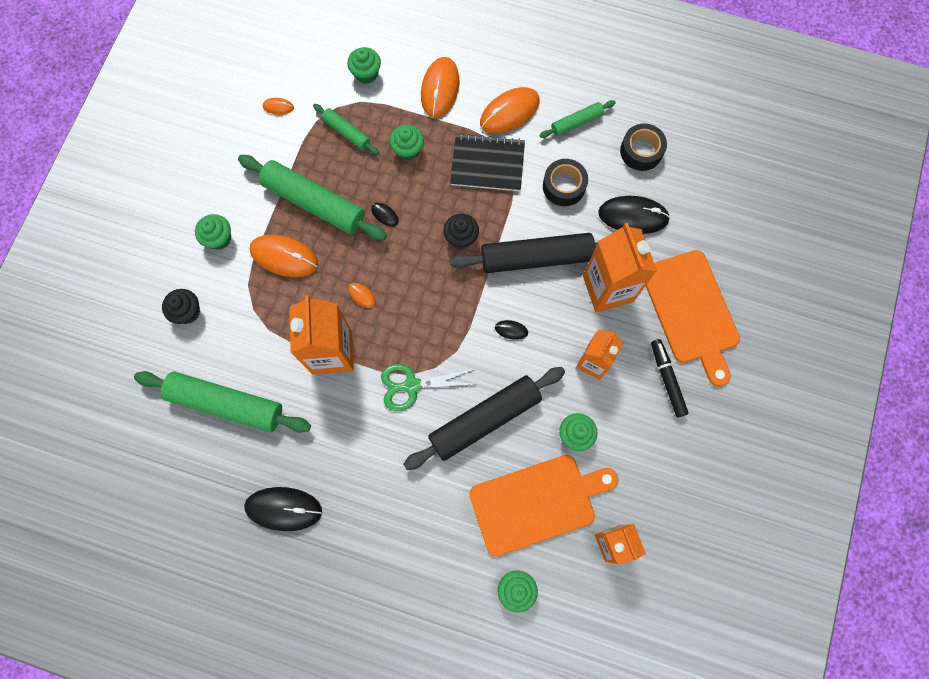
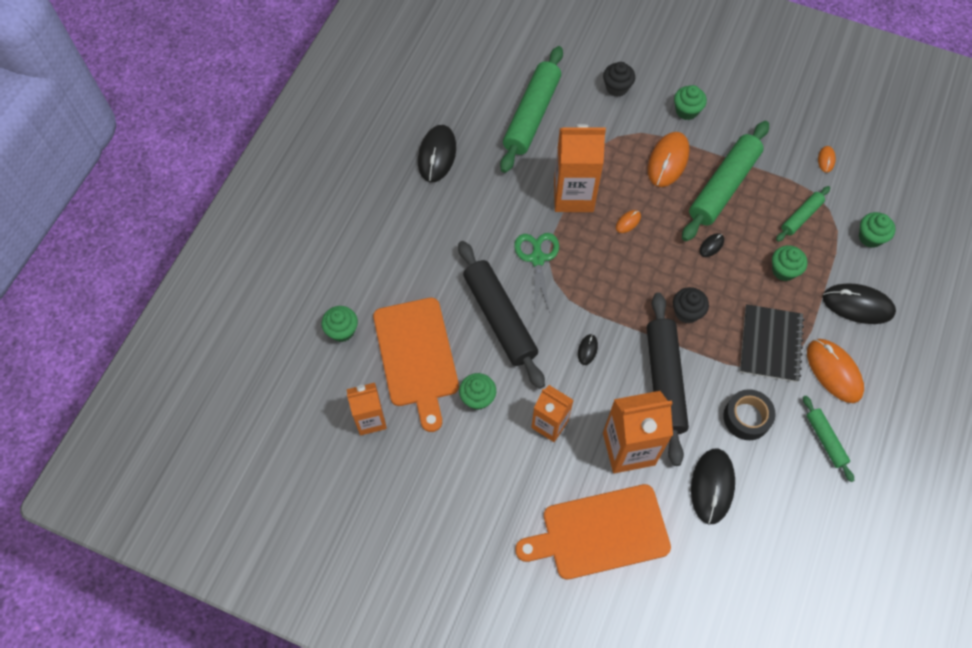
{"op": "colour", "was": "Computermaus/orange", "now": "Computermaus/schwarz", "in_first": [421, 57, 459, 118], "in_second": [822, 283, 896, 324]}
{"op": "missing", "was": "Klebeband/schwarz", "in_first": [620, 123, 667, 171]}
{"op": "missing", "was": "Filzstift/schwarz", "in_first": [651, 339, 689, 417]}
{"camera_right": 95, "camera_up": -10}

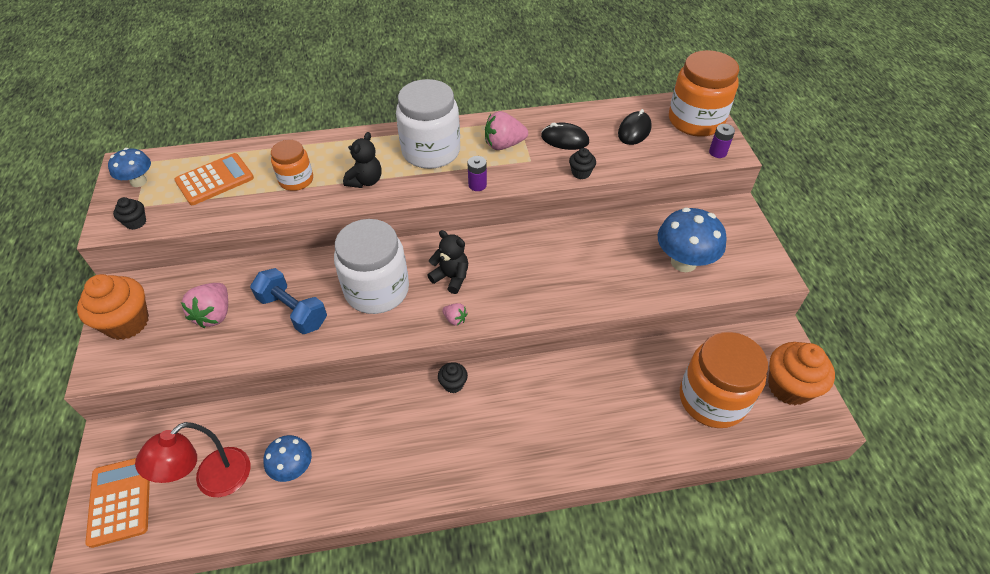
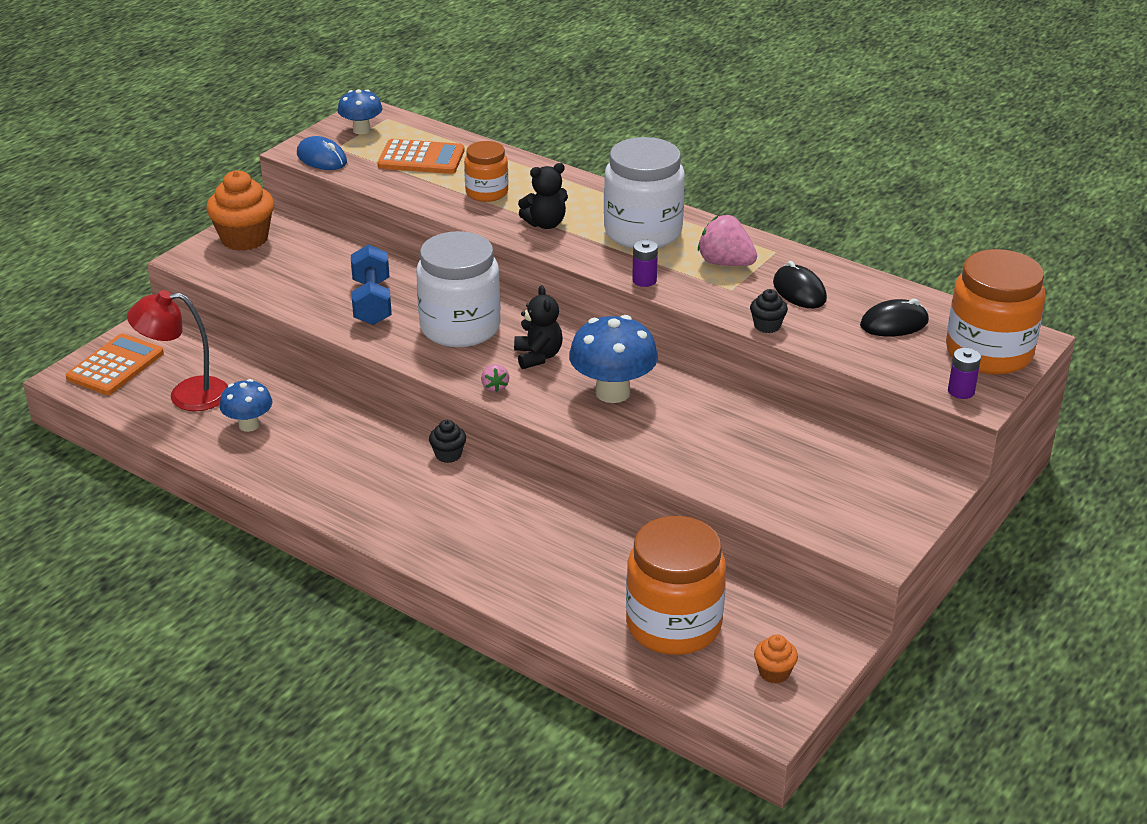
{"op": "exchanged", "was": "Muffin/schwarz", "now": "Computermaus/blau", "in_first": [113, 197, 146, 230], "in_second": [297, 136, 347, 170]}
{"op": "relocated", "was": "Pilz/blau", "in_first": [658, 208, 727, 272], "in_second": [569, 315, 658, 403]}
{"op": "missing", "was": "Erdbeere/rosa", "in_first": [181, 283, 228, 328]}
{"op": "size", "was": "Muffin/orange", "in_first": [768, 342, 835, 405], "in_second": [754, 634, 798, 684], "ratio": 0.49}
{"camera_right": 45, "camera_up": -15}

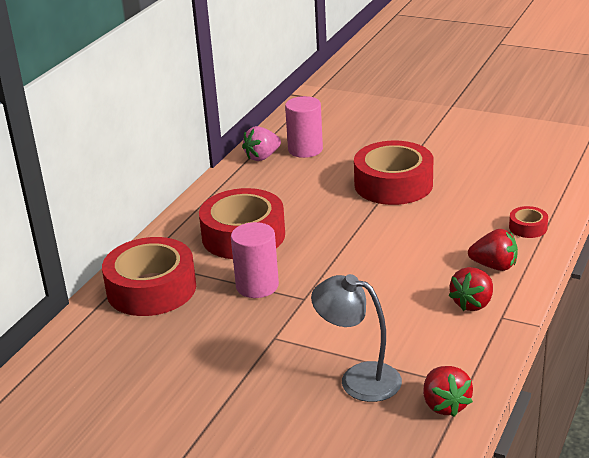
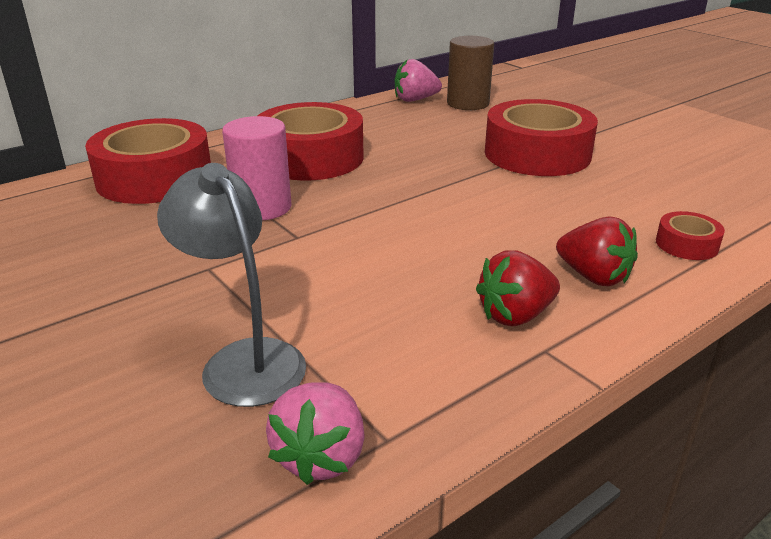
{"op": "colour", "was": "Vollzylinder/rosa", "now": "Vollzylinder/braun", "in_first": [285, 96, 323, 158], "in_second": [447, 36, 494, 110]}
{"op": "colour", "was": "Erdbeere/rot", "now": "Erdbeere/rosa", "in_first": [423, 366, 473, 417], "in_second": [266, 382, 364, 485]}
{"camera_right": 25, "camera_up": 0}

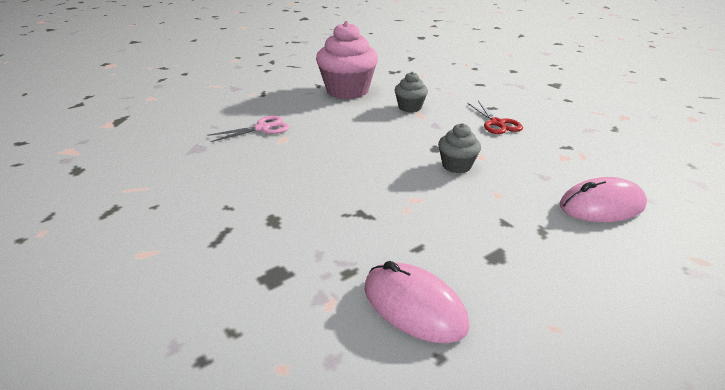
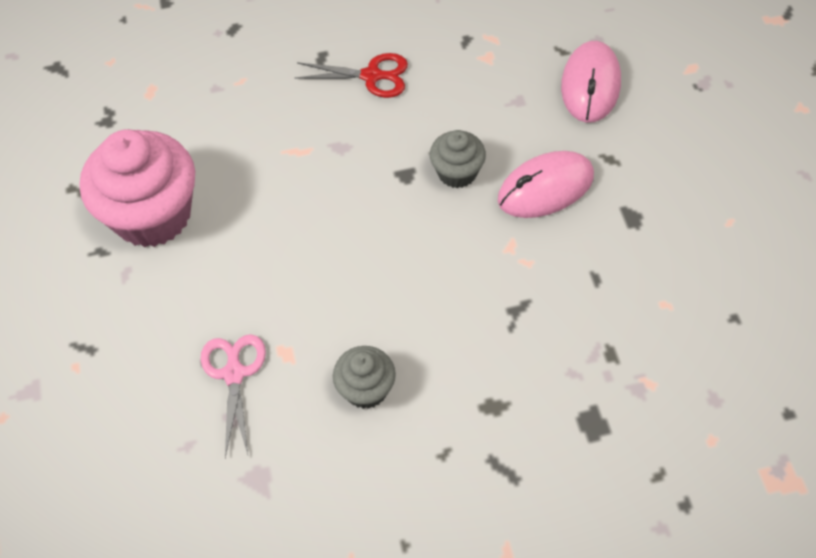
{"op": "relocated", "was": "Muffin/grau", "in_first": [395, 72, 428, 112], "in_second": [333, 346, 396, 409]}
{"op": "relocated", "was": "Computermaus/rosa", "in_first": [364, 261, 470, 343], "in_second": [498, 151, 594, 218]}
{"camera_right": -65, "camera_up": 25}

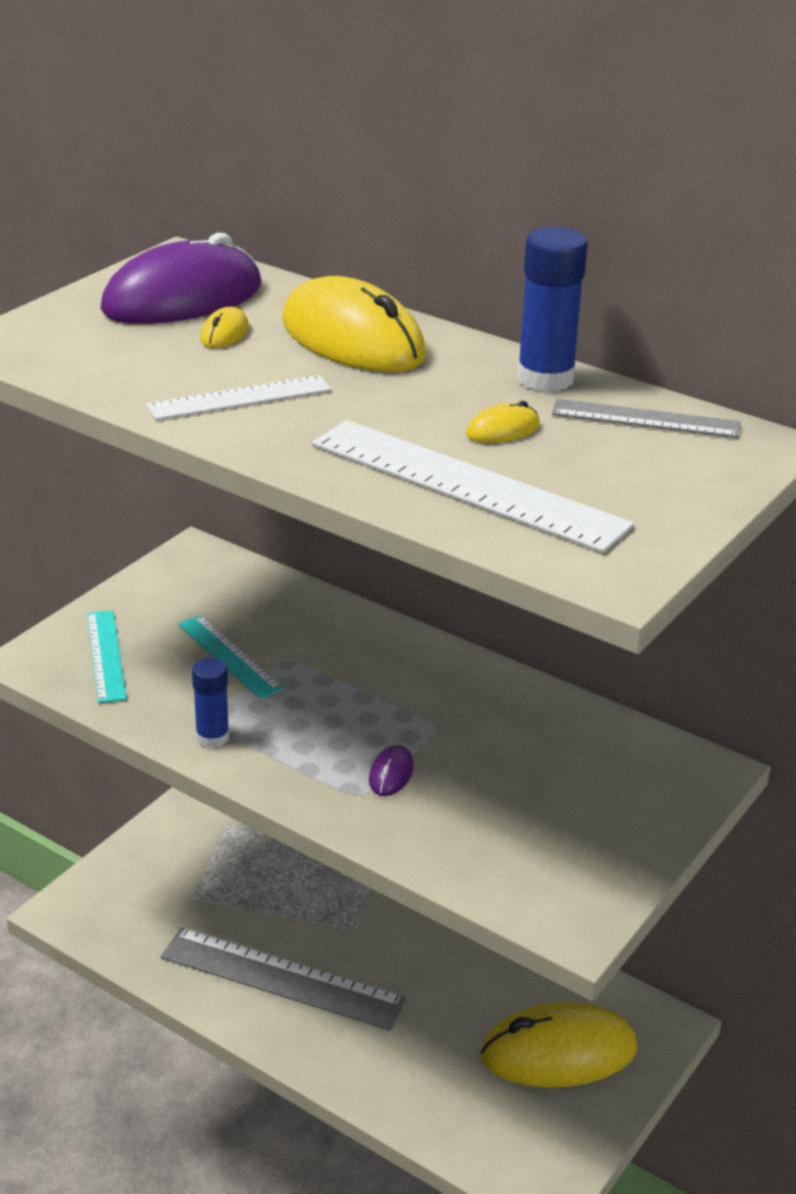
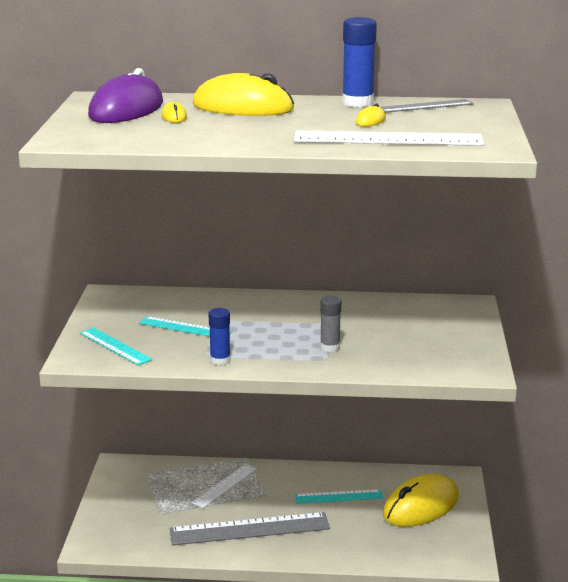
{"op": "relocated", "was": "Lineal/weiß", "in_first": [146, 375, 331, 420], "in_second": [191, 464, 257, 508]}
{"op": "exchanged", "was": "Computermaus/lila", "now": "Klebestift/grau", "in_first": [369, 745, 414, 796], "in_second": [320, 296, 341, 352]}
{"op": "appeared", "now": "Lineal/türkis", "in_second": [294, 489, 383, 504]}
{"camera_right": -30, "camera_up": -10}

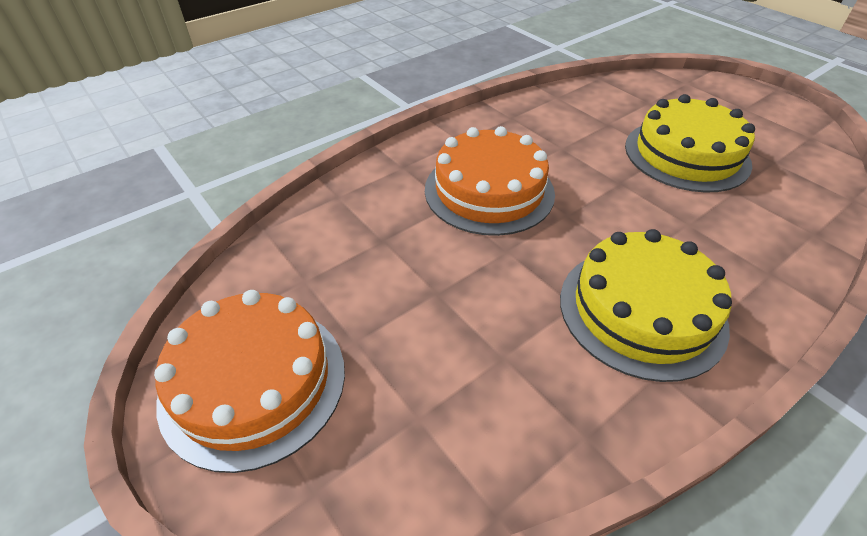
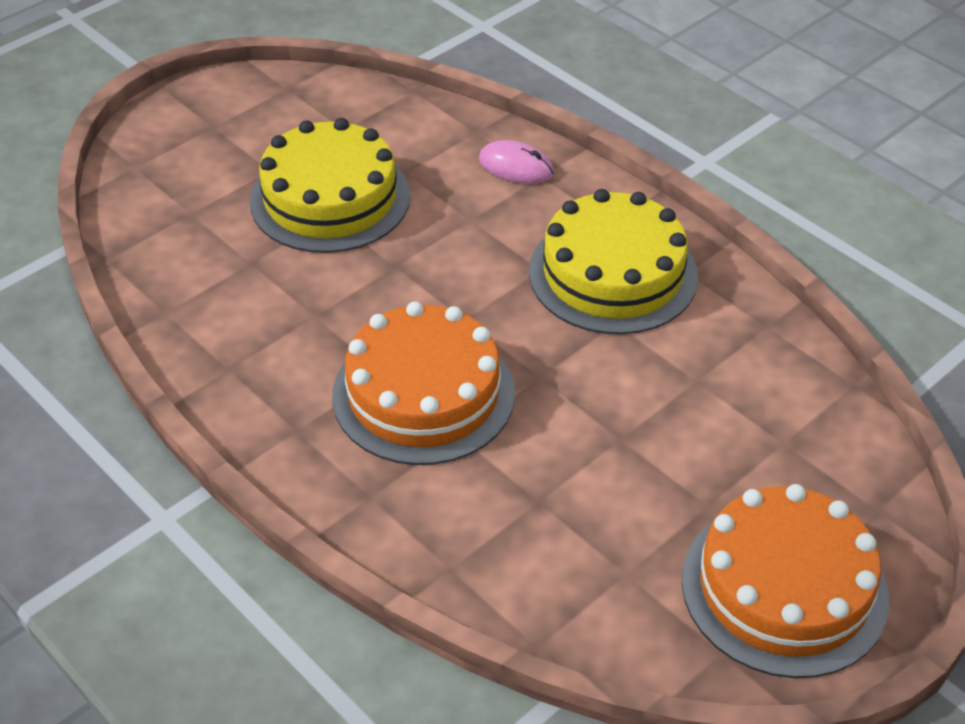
{"op": "appeared", "now": "Computermaus/rosa", "in_second": [479, 140, 554, 184]}
{"camera_right": -95, "camera_up": 0}

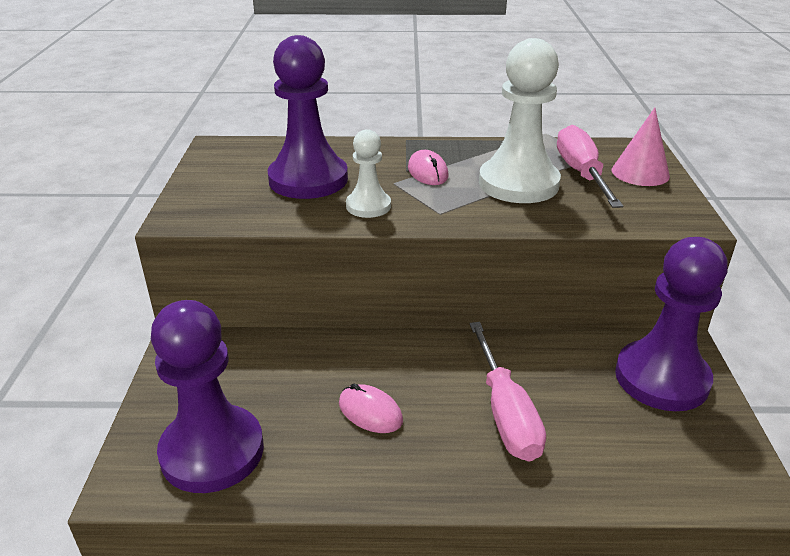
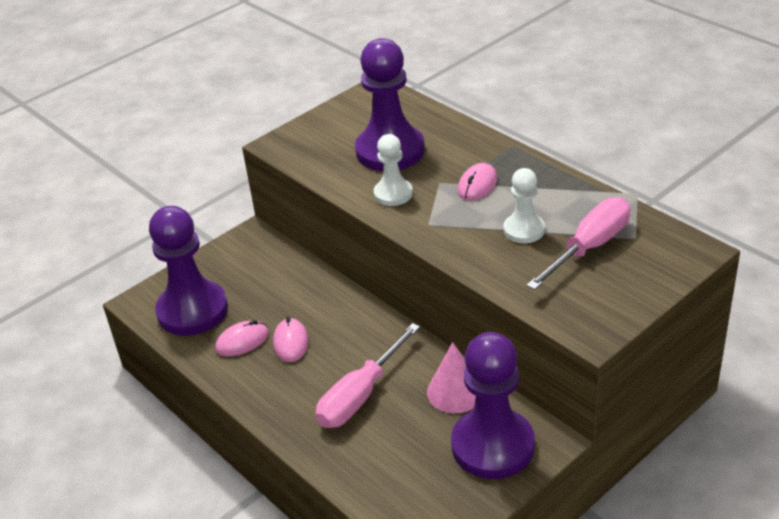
{"op": "size", "was": "Bauer/weiß", "in_first": [479, 38, 561, 203], "in_second": [503, 168, 545, 243], "ratio": 0.53}
{"op": "relocated", "was": "Kegel/rosa", "in_first": [612, 108, 670, 186], "in_second": [427, 342, 476, 413]}
{"op": "appeared", "now": "Computermaus/rosa", "in_second": [215, 320, 269, 356]}
{"camera_right": 50, "camera_up": 5}

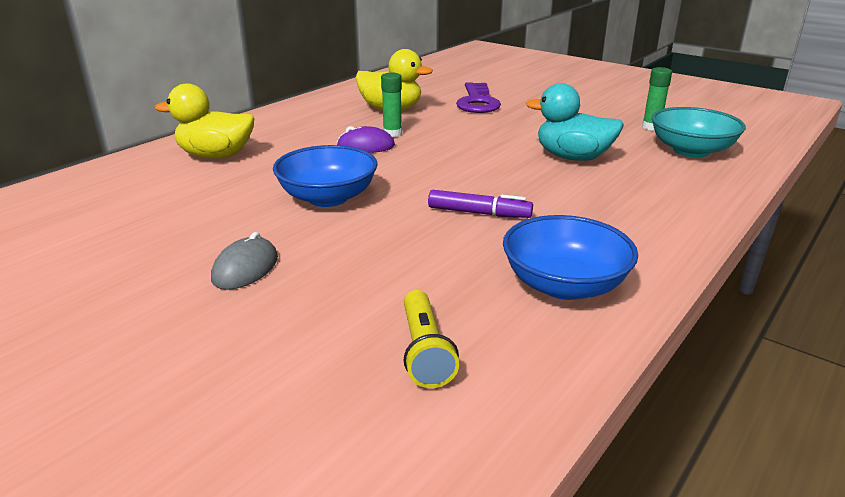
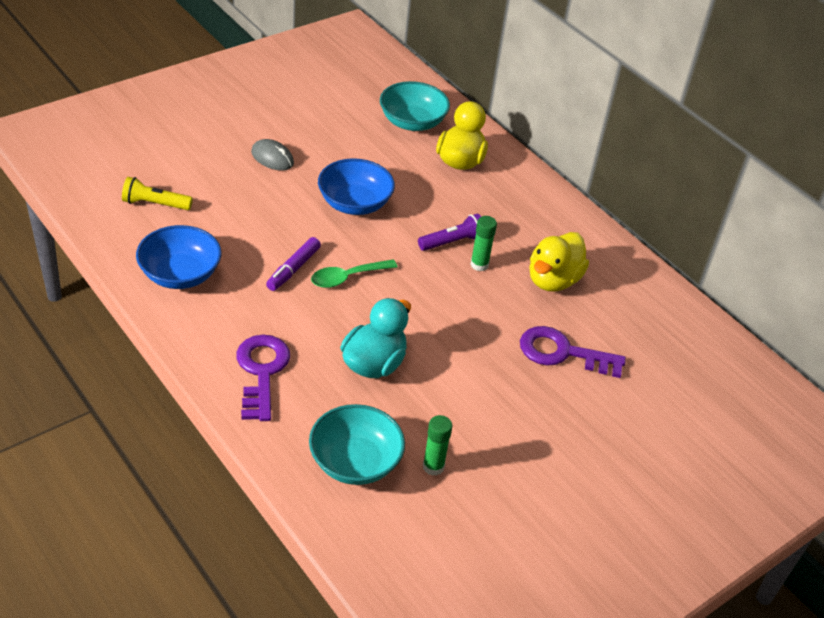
{"op": "exchanged", "was": "Computermaus/lila", "now": "Taschenlampe/lila", "in_first": [337, 126, 395, 153], "in_second": [418, 214, 481, 251]}
{"op": "appeared", "now": "Schüssel/türkis", "in_second": [380, 81, 450, 131]}
{"op": "appeared", "now": "Löffel/grün", "in_second": [311, 260, 398, 288]}
{"op": "appeared", "now": "Schlüssel/lila", "in_second": [236, 335, 290, 421]}
{"camera_right": 100, "camera_up": 15}

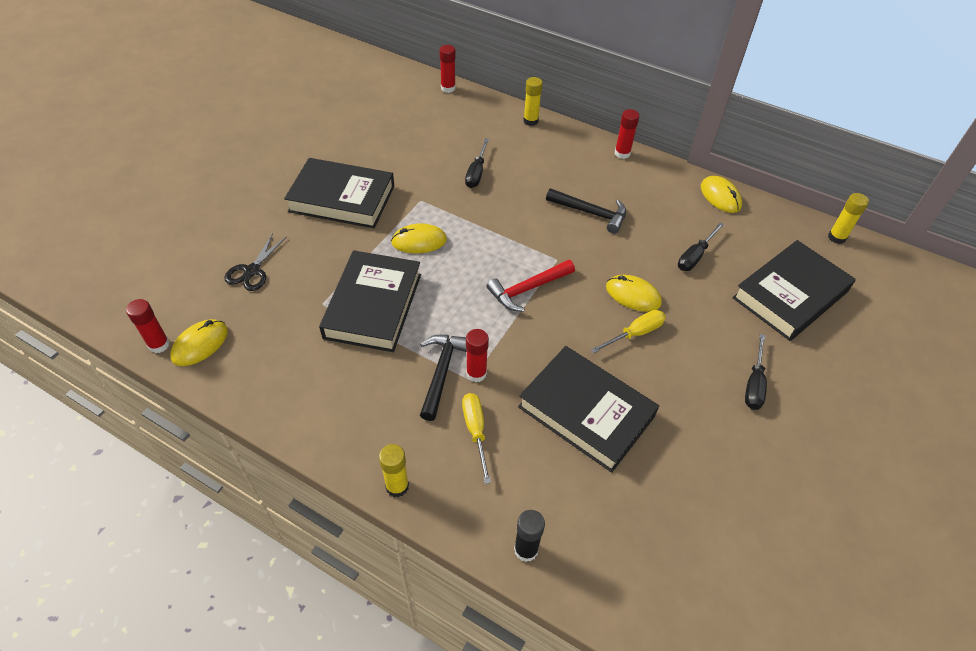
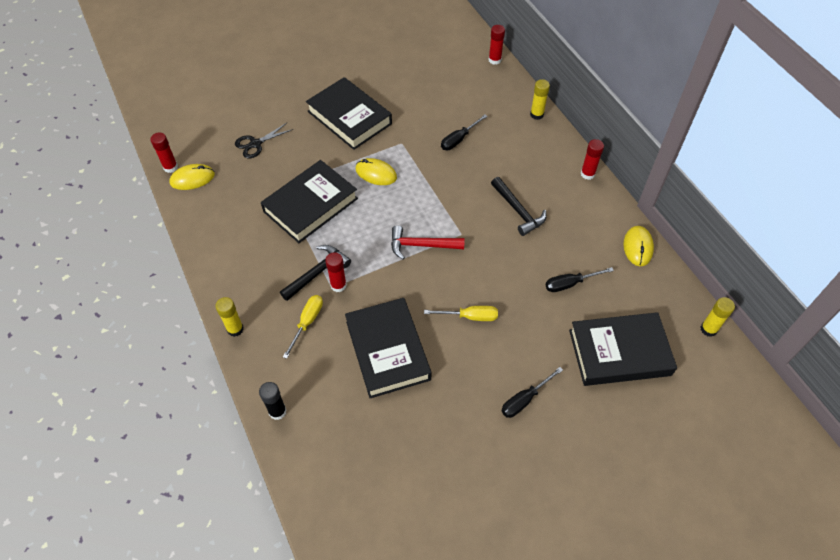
{"op": "missing", "was": "Computermaus/gelb", "in_first": [606, 275, 662, 312]}
{"camera_right": 35, "camera_up": 5}

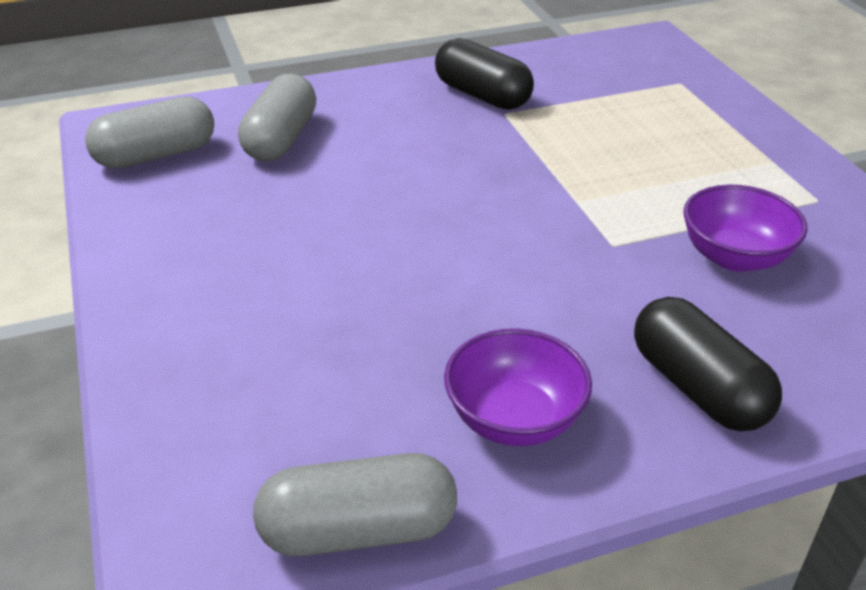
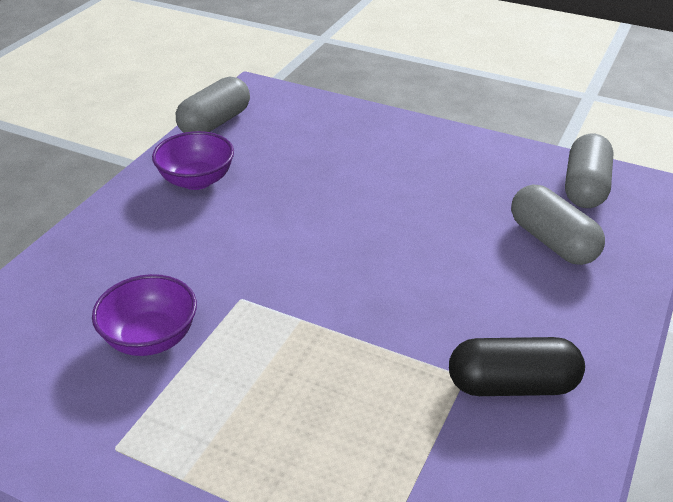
{"op": "missing", "was": "Kapsel/schwarz", "in_first": [634, 297, 782, 431]}
{"camera_right": 135, "camera_up": 0}

